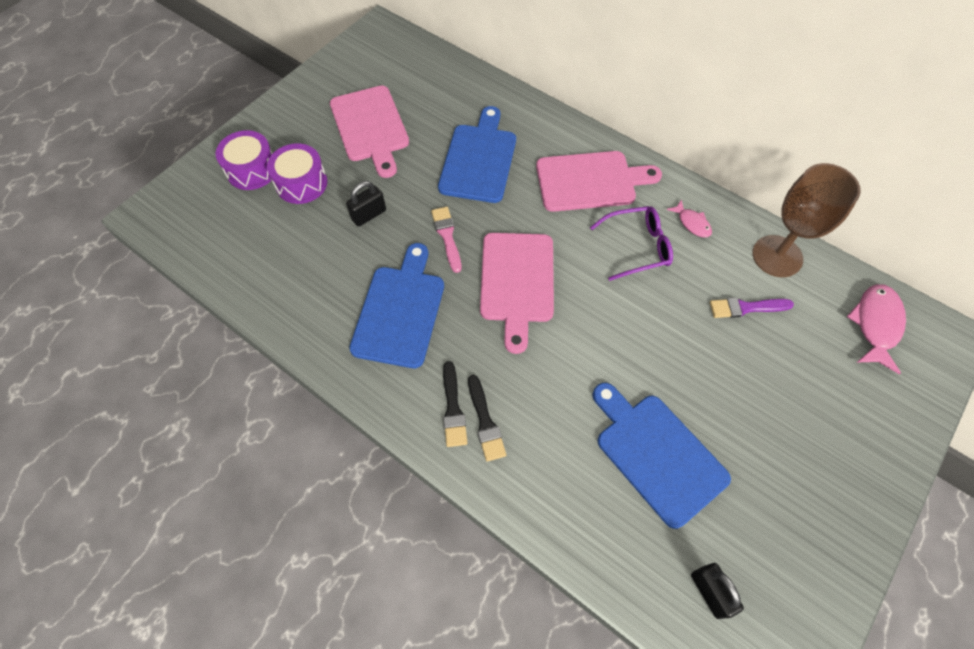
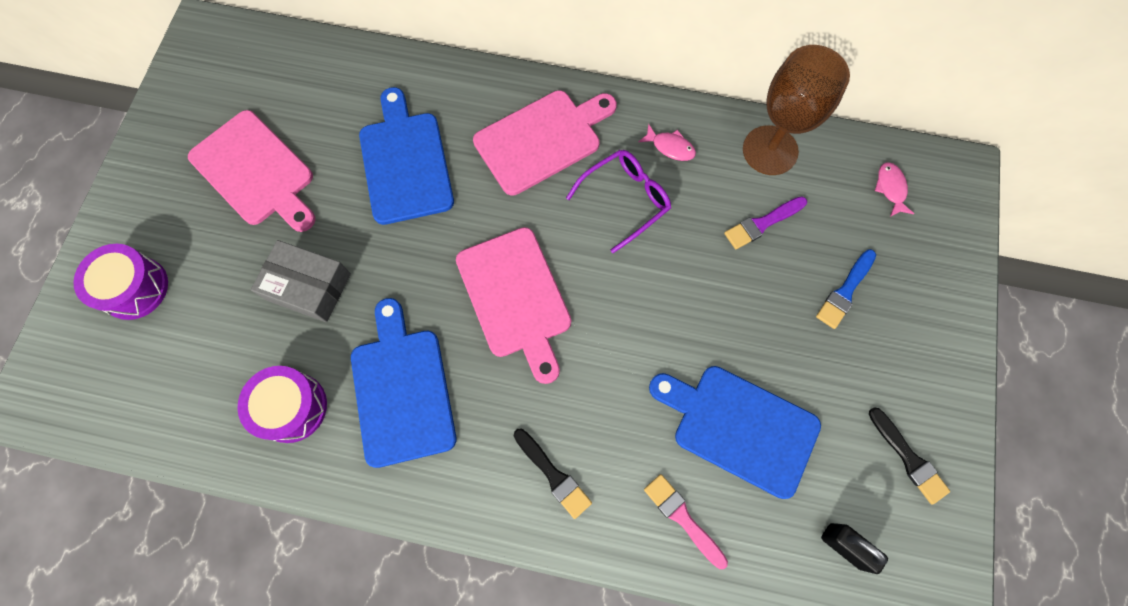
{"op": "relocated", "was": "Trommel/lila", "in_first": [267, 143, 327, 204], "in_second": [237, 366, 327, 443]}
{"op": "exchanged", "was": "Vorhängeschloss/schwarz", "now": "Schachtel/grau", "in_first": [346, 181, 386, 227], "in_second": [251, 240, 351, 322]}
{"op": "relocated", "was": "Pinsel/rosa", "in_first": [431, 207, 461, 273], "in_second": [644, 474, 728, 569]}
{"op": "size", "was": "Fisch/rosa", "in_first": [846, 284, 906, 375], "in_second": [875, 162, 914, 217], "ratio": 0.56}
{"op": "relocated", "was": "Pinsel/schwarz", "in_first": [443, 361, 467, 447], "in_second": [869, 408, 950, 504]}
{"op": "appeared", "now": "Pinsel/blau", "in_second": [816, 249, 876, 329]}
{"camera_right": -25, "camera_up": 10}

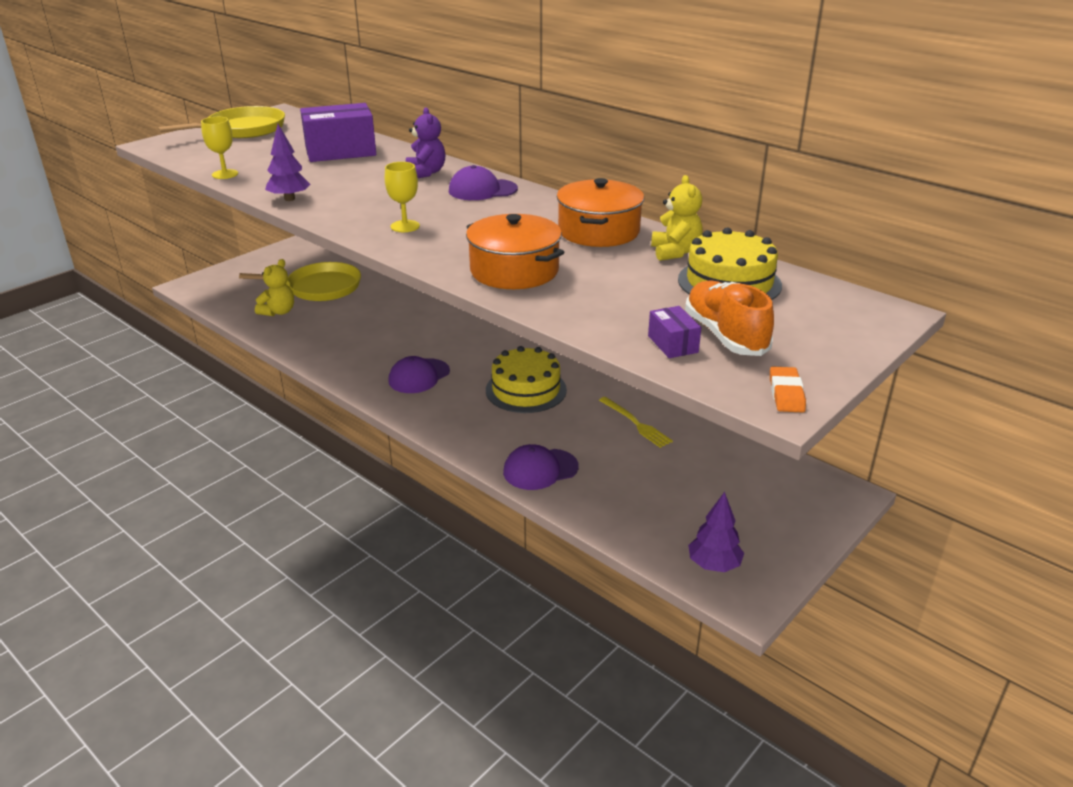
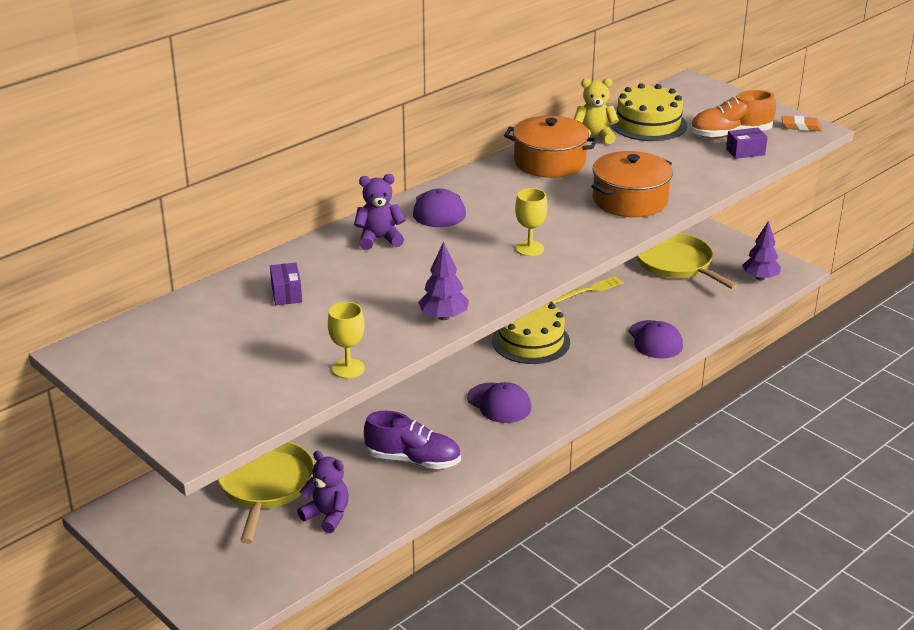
{"op": "size", "was": "Schachtel/lila", "in_first": [300, 103, 376, 162], "in_second": [270, 263, 302, 305], "ratio": 0.47}
{"op": "relocated", "was": "Pfanne/gelb", "in_first": [157, 106, 285, 138], "in_second": [636, 233, 738, 290]}
{"op": "colour", "was": "Teddybär/gelb", "now": "Teddybär/lila", "in_first": [255, 259, 294, 316], "in_second": [297, 451, 349, 533]}
{"op": "appeared", "now": "Schuh/lila", "in_second": [364, 411, 461, 469]}
{"camera_right": -85, "camera_up": 0}

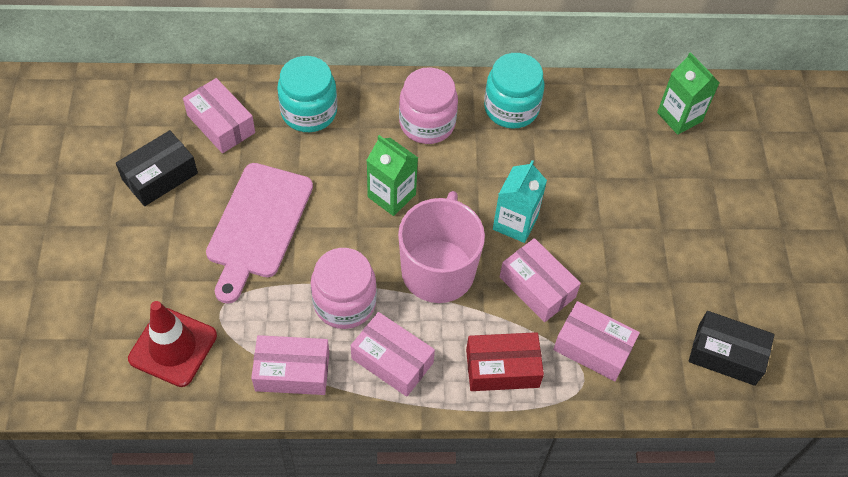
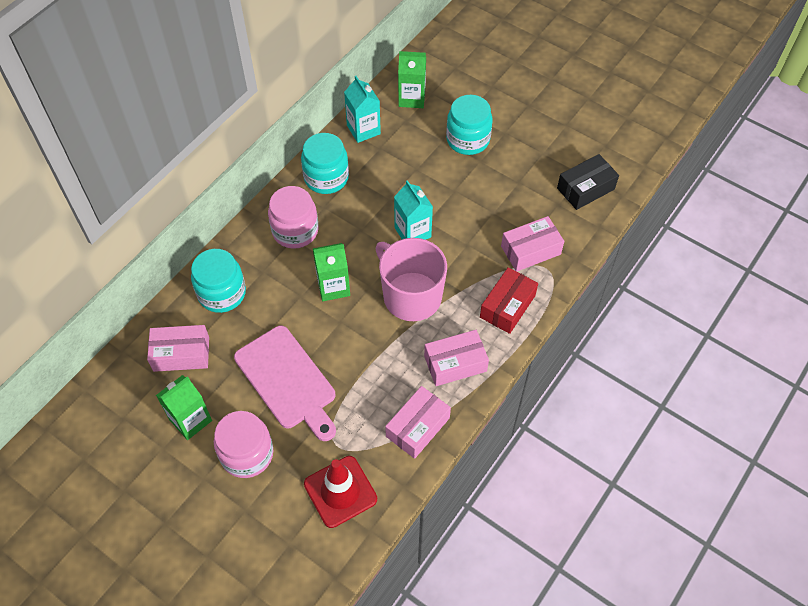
{"op": "exchanged", "was": "Schachtel/schwarz", "now": "Getränkekarton/grün", "in_first": [116, 130, 198, 206], "in_second": [156, 375, 212, 440]}
{"op": "missing", "was": "Schachtel/rosa", "in_first": [500, 238, 581, 322]}
{"op": "relocated", "was": "Einmachglas/rosa", "in_first": [311, 248, 377, 329], "in_second": [214, 411, 273, 478]}
{"op": "appeared", "now": "Getränkekarton/türkis", "in_second": [344, 76, 381, 143]}
{"op": "appeared", "now": "Einmachglas/türkis", "in_second": [446, 95, 493, 155]}
{"camera_right": -50, "camera_up": 0}

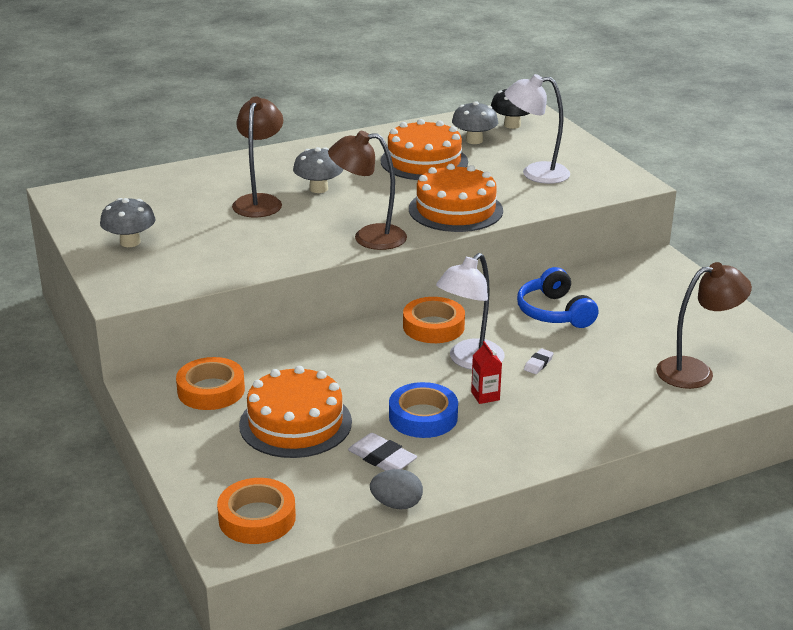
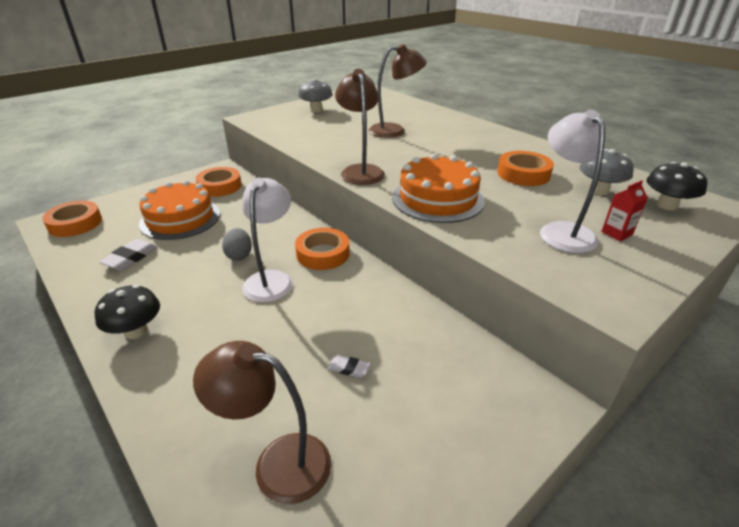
{"op": "exchanged", "was": "Kuchen/orange", "now": "Klebeband/orange", "in_first": [381, 119, 468, 180], "in_second": [497, 151, 554, 186]}
{"op": "missing", "was": "Pilz/grau", "in_first": [293, 147, 343, 193]}
{"op": "spun", "was": "Lampe/weiß", "in_first": [436, 253, 505, 370], "in_second": [242, 178, 293, 302], "clockwise": 75}
{"op": "spun", "was": "Lampe/braun", "in_first": [656, 262, 752, 389], "in_second": [193, 341, 331, 504], "clockwise": 135}
{"op": "missing", "was": "Kopfhörer/blau", "in_first": [517, 267, 599, 328]}
{"op": "relocated", "was": "Getränkekarton/rot", "in_first": [471, 341, 502, 404], "in_second": [601, 180, 648, 241]}
{"op": "relocated", "was": "Radiergummi/weiß", "in_first": [524, 349, 554, 374], "in_second": [328, 355, 370, 378]}
{"op": "missing", "was": "Klebeband/blau", "in_first": [389, 382, 458, 438]}
{"op": "relocated", "was": "Ei/grau", "in_first": [370, 469, 423, 510], "in_second": [222, 228, 252, 261]}
{"op": "appeared", "now": "Pilz/schwarz", "in_second": [95, 285, 160, 339]}
{"camera_right": 75, "camera_up": 5}

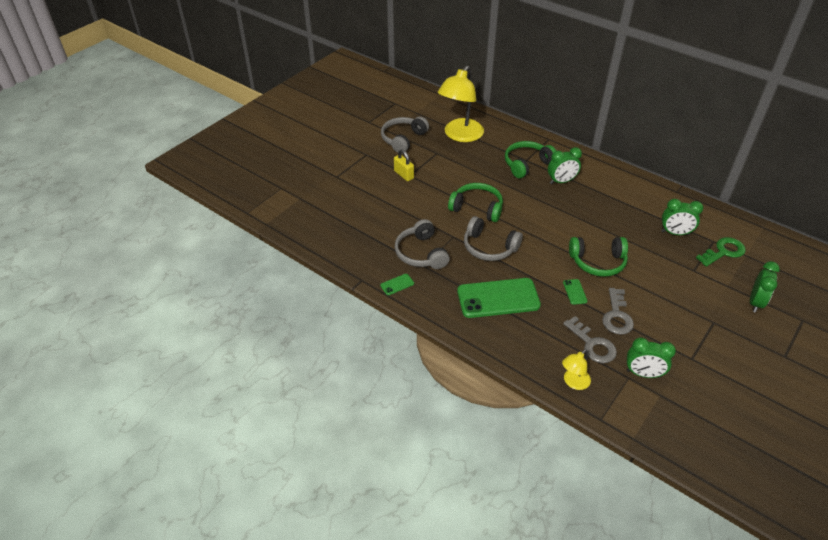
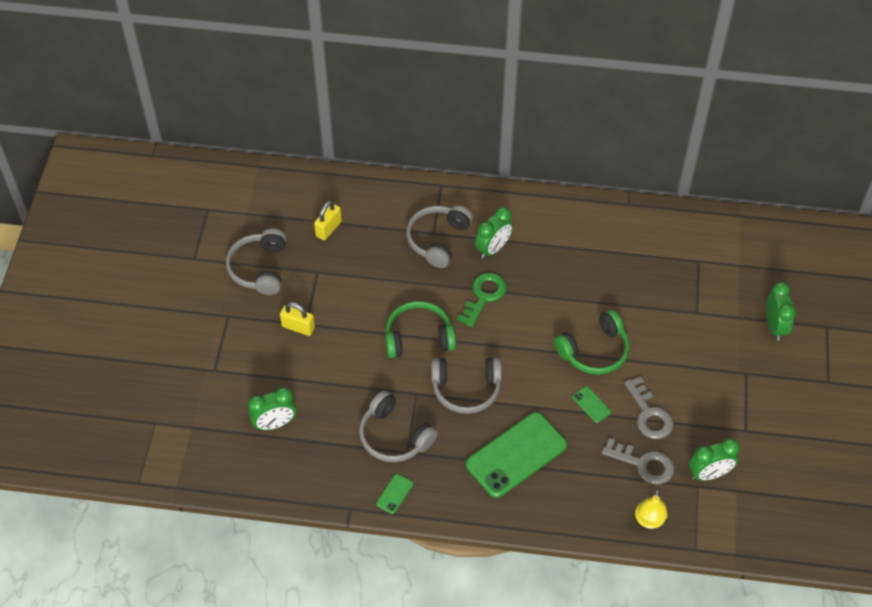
{"op": "exchanged", "was": "Lampe/gelb", "now": "Vorhängeschloss/gelb", "in_first": [438, 66, 484, 142], "in_second": [314, 201, 342, 240]}
{"op": "colour", "was": "Kopfhörer/grün", "now": "Kopfhörer/grau", "in_first": [505, 141, 556, 178], "in_second": [406, 205, 473, 268]}
{"op": "relocated", "was": "Wecker/grün", "in_first": [661, 199, 703, 235], "in_second": [248, 387, 296, 430]}
{"op": "relocated", "was": "Schlüssel/grün", "in_first": [696, 237, 746, 267], "in_second": [457, 273, 507, 327]}
{"camera_right": -30, "camera_up": 10}

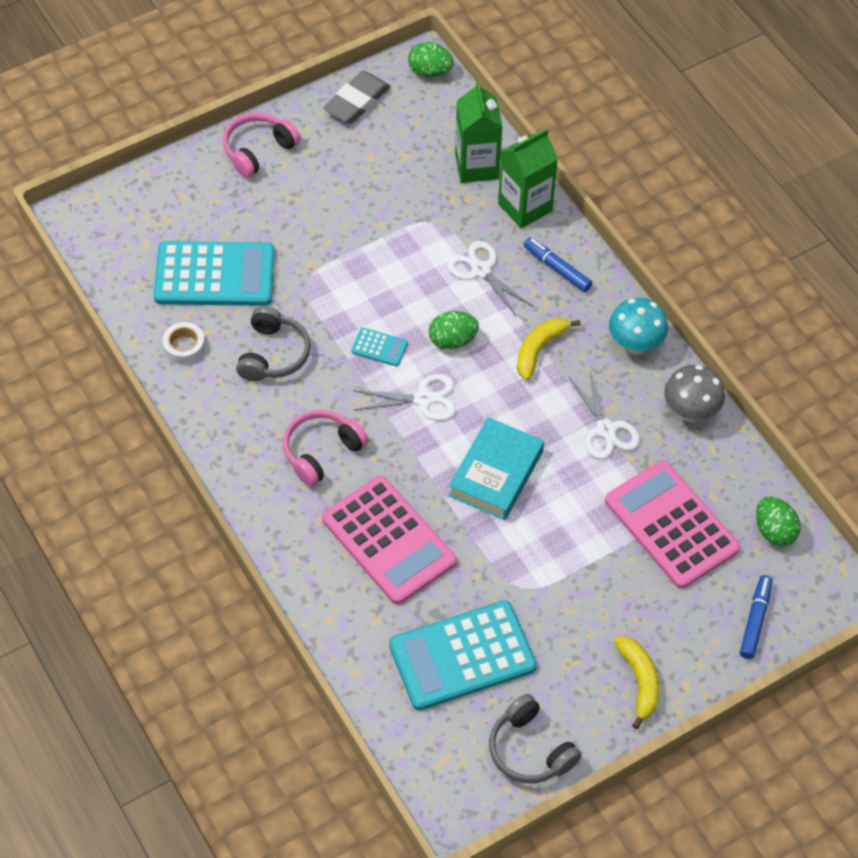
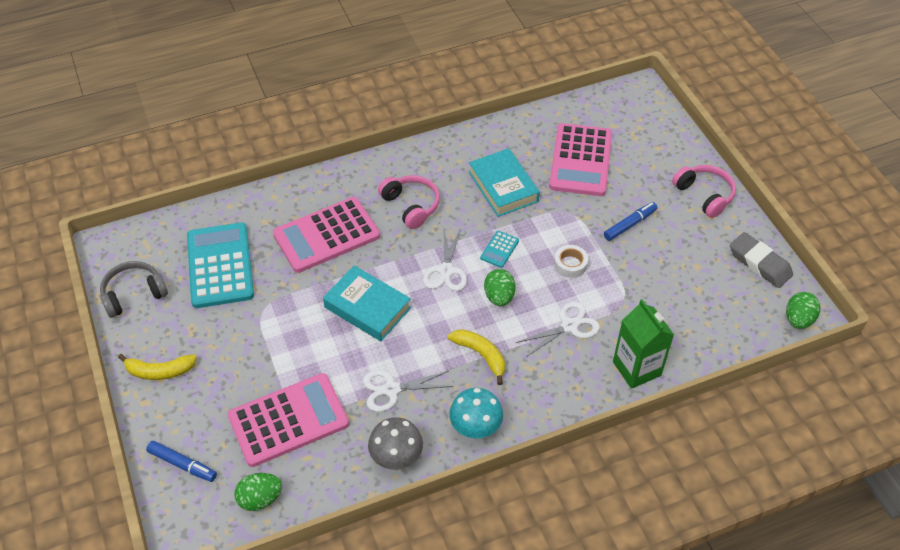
{"op": "missing", "was": "Getränkekarton/grün", "in_first": [455, 81, 503, 183]}
{"op": "relocated", "was": "Filzstift/blau", "in_first": [524, 237, 592, 292], "in_second": [604, 202, 658, 241]}
{"op": "colour", "was": "Taschenrechner/türkis", "now": "Taschenrechner/rosa", "in_first": [154, 241, 275, 306], "in_second": [549, 123, 612, 196]}
{"op": "exchanged", "was": "Kopfhörer/grau", "now": "Buch/türkis", "in_first": [236, 306, 311, 382], "in_second": [469, 148, 540, 217]}
{"op": "relocated", "was": "Klebeband/weiß", "in_first": [162, 322, 205, 364], "in_second": [554, 245, 588, 278]}
{"camera_right": 100, "camera_up": -5}

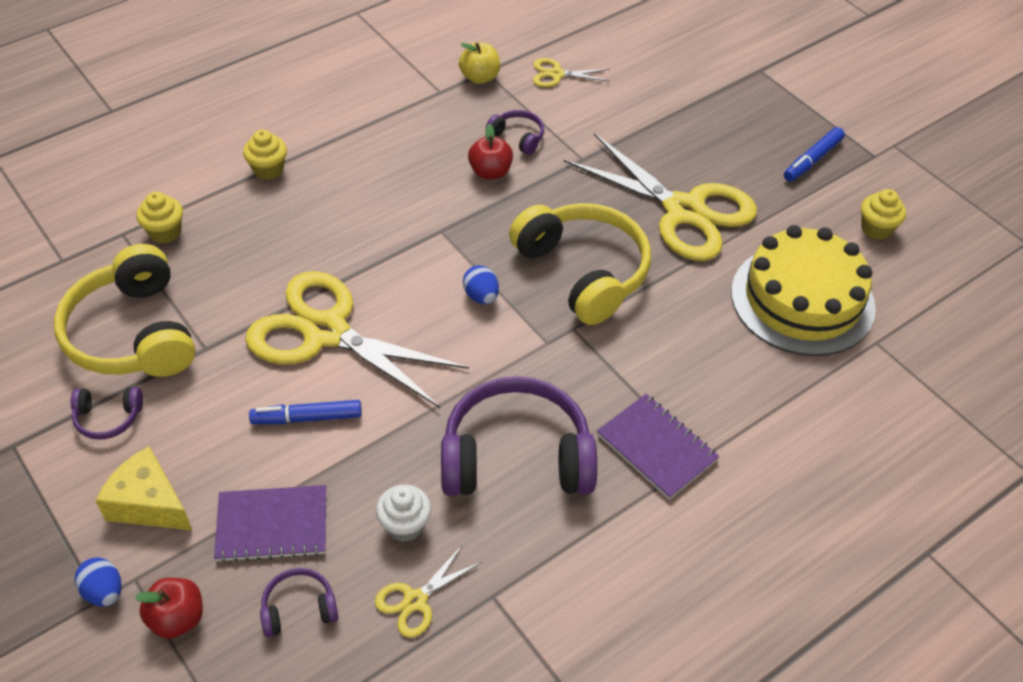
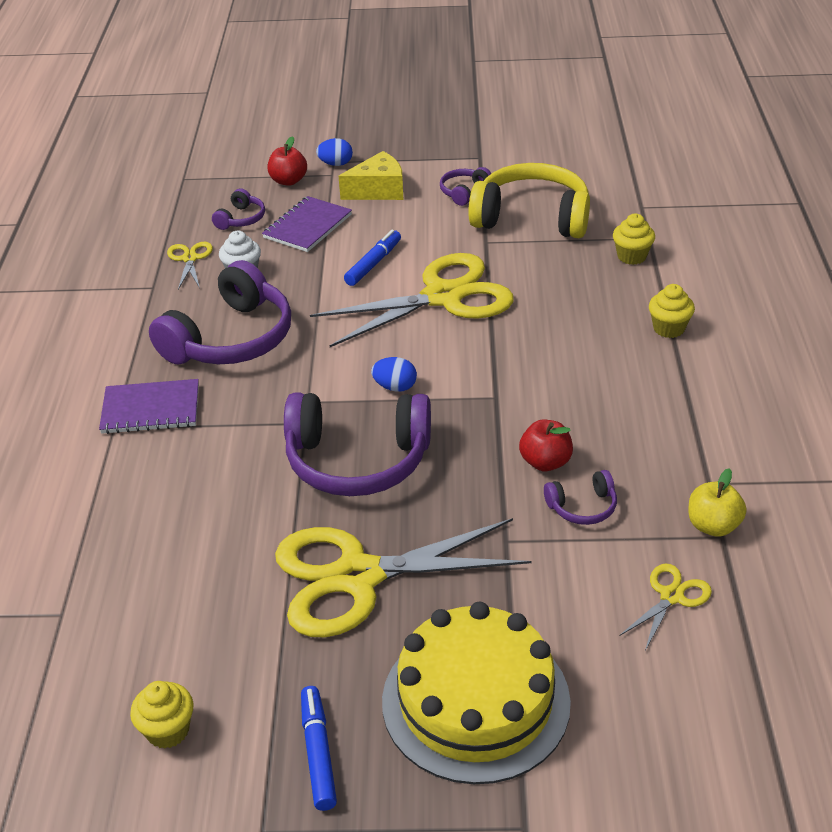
{"op": "colour", "was": "Kopfhörer/gelb", "now": "Kopfhörer/lila", "in_first": [509, 203, 651, 325], "in_second": [284, 392, 431, 496]}
{"op": "relocated", "was": "Kuchen/gelb", "in_first": [731, 225, 876, 356], "in_second": [382, 602, 571, 784]}
{"camera_right": 130, "camera_up": -10}

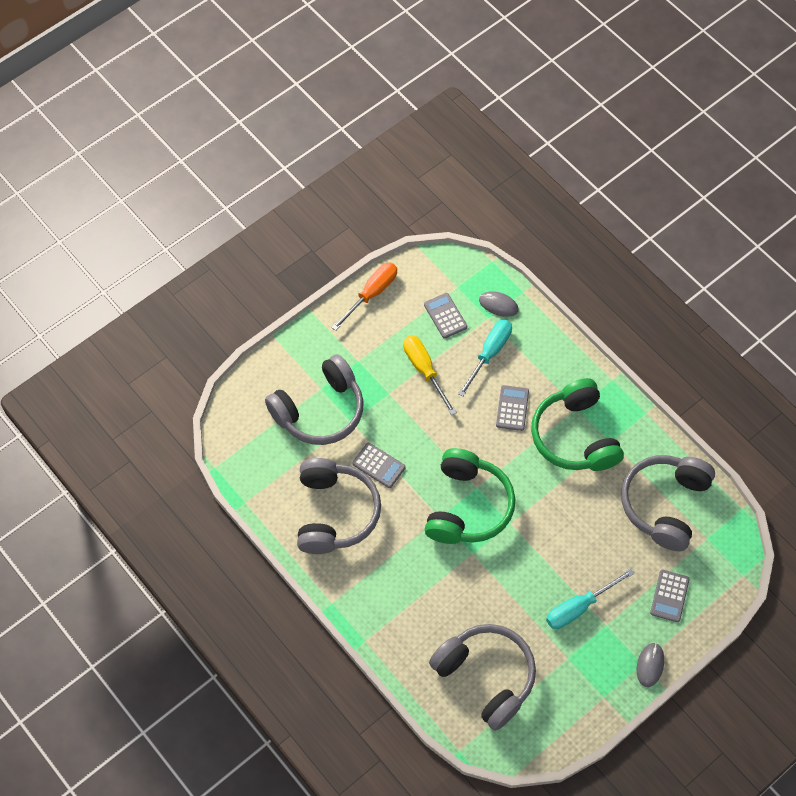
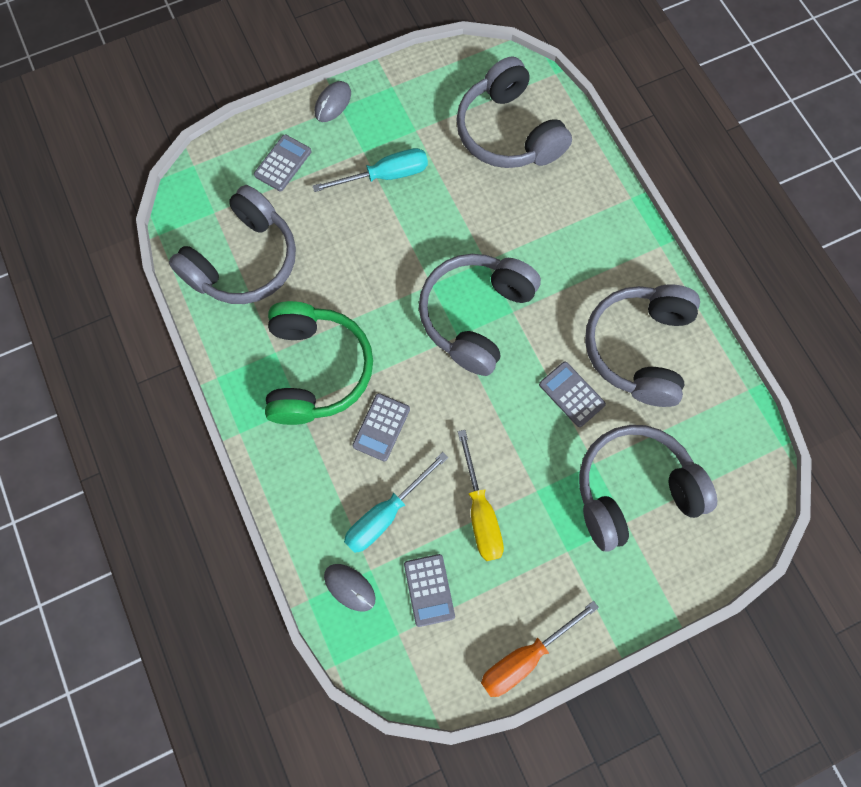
{"op": "colour", "was": "Kopfhörer/grün", "now": "Kopfhörer/grau", "in_first": [425, 448, 515, 544], "in_second": [419, 254, 541, 376]}
{"camera_right": -165, "camera_up": 10}

